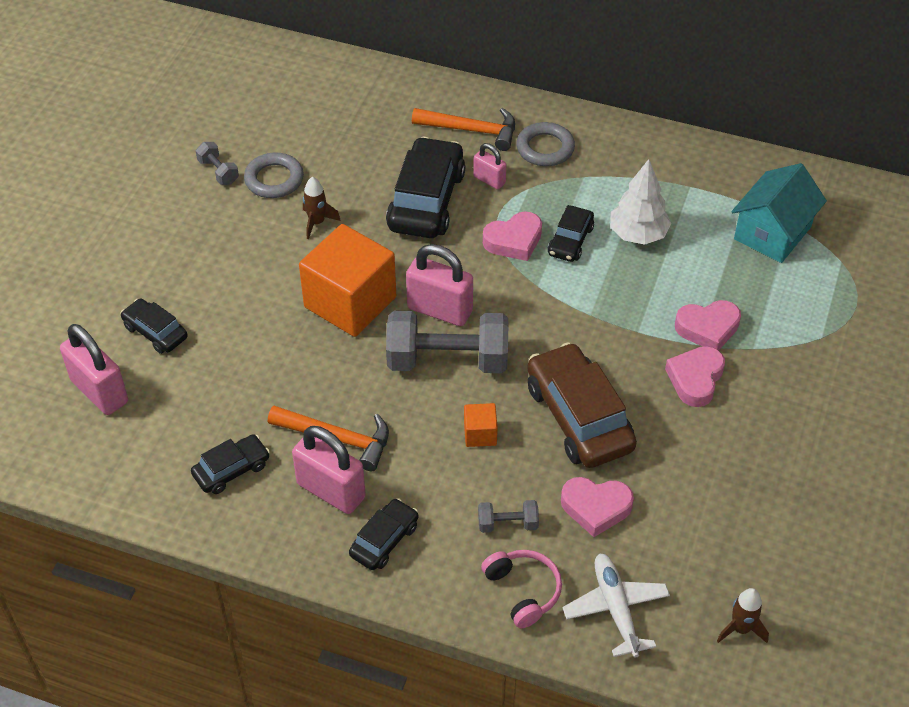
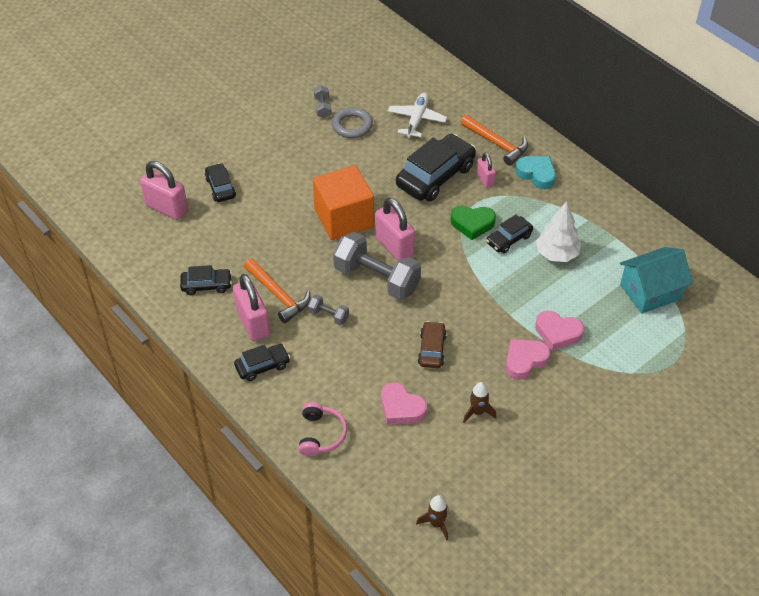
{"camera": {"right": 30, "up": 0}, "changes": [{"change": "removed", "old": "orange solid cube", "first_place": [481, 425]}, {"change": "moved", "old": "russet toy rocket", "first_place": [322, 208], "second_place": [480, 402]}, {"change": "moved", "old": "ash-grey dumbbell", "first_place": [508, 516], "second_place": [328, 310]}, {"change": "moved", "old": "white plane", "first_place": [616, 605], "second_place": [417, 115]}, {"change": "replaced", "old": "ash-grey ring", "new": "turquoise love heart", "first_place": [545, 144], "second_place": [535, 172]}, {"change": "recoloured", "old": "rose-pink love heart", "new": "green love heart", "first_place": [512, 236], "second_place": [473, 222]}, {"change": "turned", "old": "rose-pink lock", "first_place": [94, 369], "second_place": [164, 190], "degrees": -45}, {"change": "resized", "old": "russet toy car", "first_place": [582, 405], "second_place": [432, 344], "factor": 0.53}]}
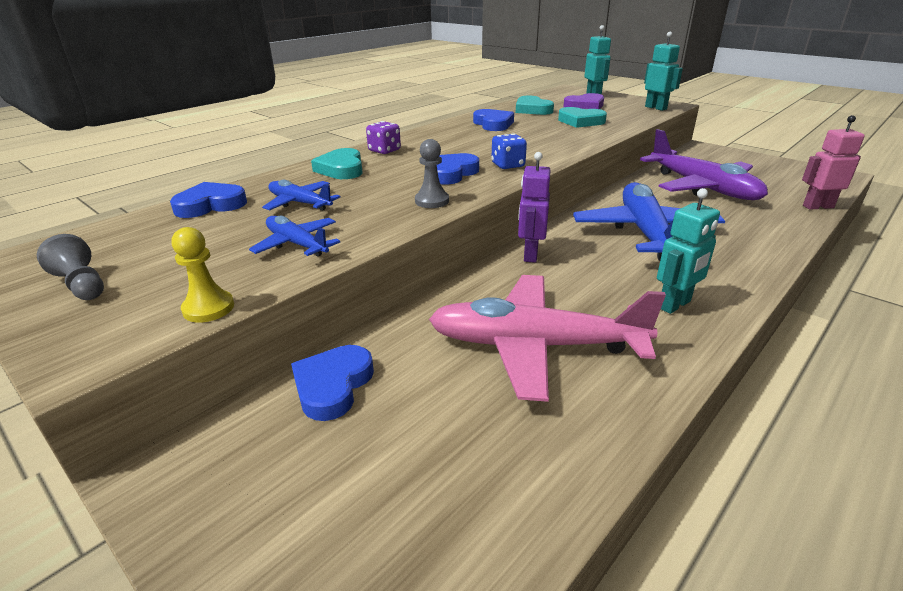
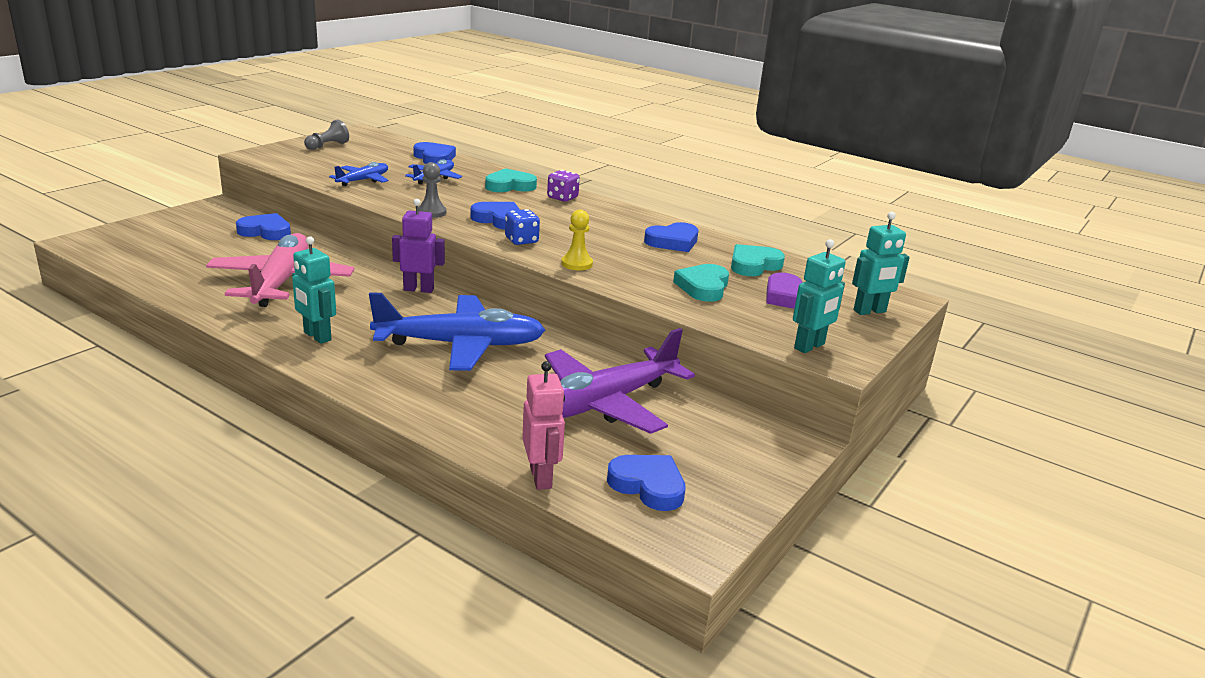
{"camera": {"right": 80, "up": -5}, "changes": [{"change": "added", "new": "cobalt love heart", "second_place": [646, 483]}, {"change": "moved", "old": "bright yellow pawn", "first_place": [203, 275], "second_place": [577, 239]}]}
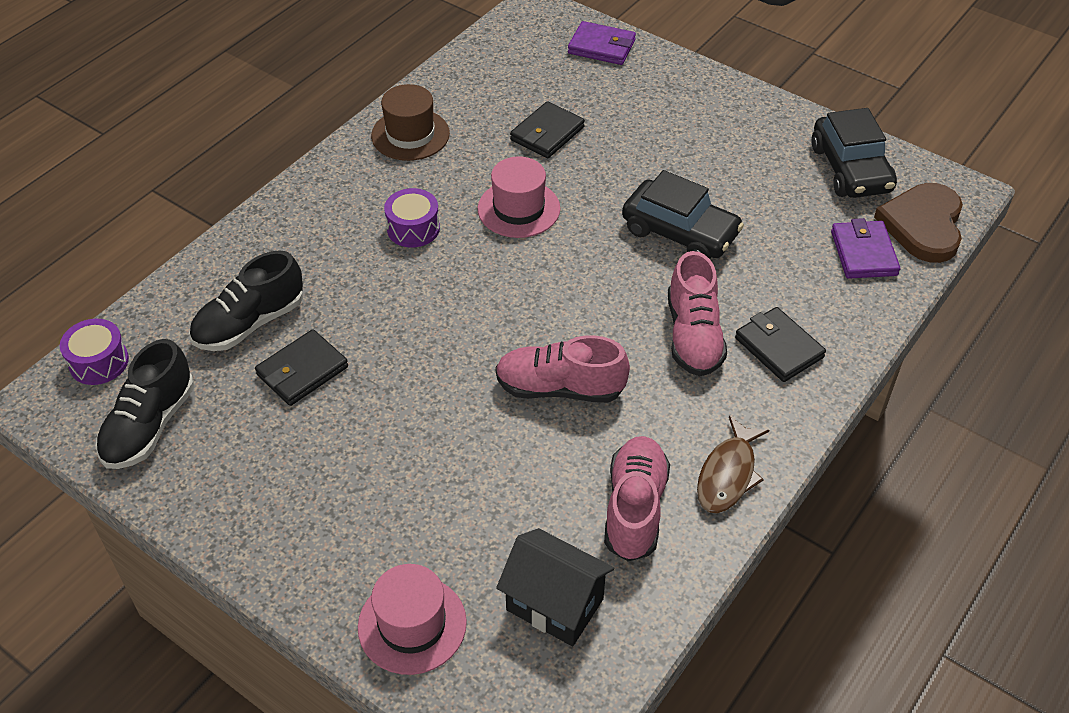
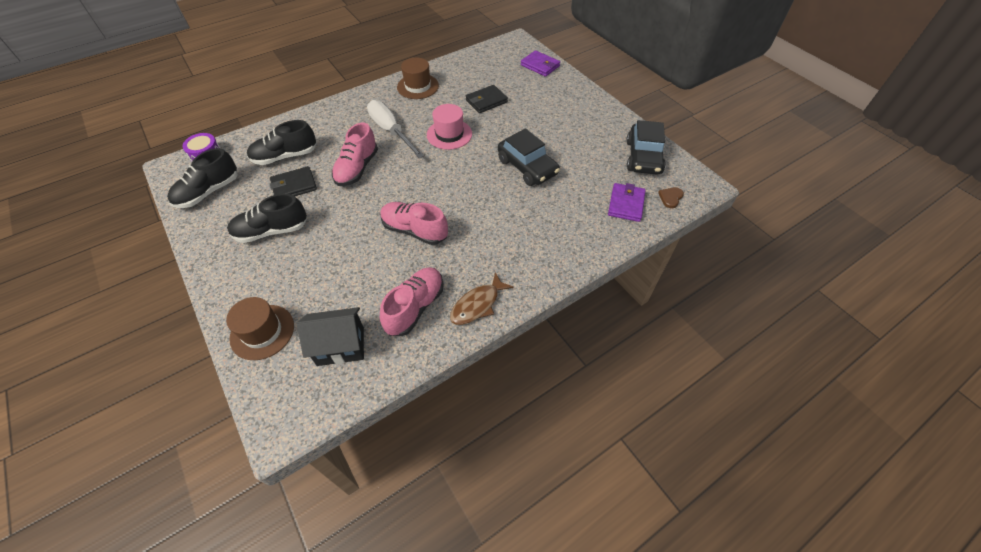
{"camera": {"right": 20, "up": 5}, "changes": [{"change": "removed", "old": "black wallet", "first_place": [780, 344]}, {"change": "added", "new": "black sneaker", "second_place": [267, 218]}, {"change": "moved", "old": "rose-pink sneaker", "first_place": [697, 313], "second_place": [355, 154]}, {"change": "replaced", "old": "violet drum", "new": "white hand screwdriver", "first_place": [412, 217], "second_place": [395, 129]}, {"change": "recoloured", "old": "rose-pink hat", "new": "russet hat", "first_place": [412, 619], "second_place": [260, 328]}, {"change": "turned", "old": "black cottage", "first_place": [555, 587], "second_place": [330, 336], "degrees": -60}, {"change": "resized", "old": "russet love heart", "first_place": [918, 223], "second_place": [671, 197], "factor": 0.45}]}
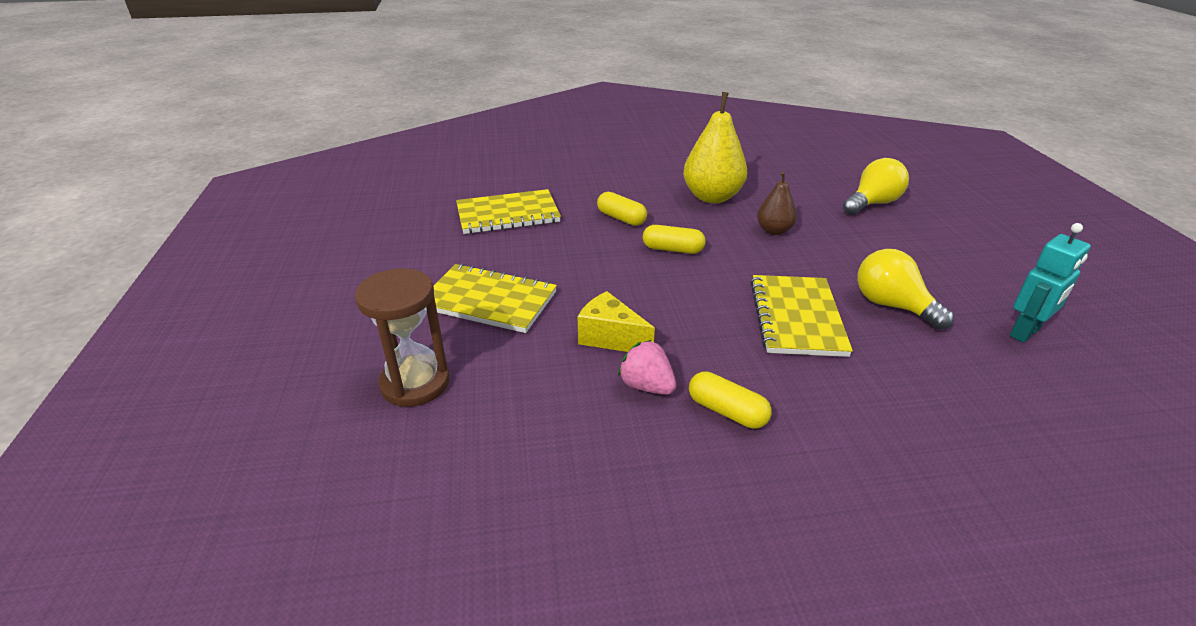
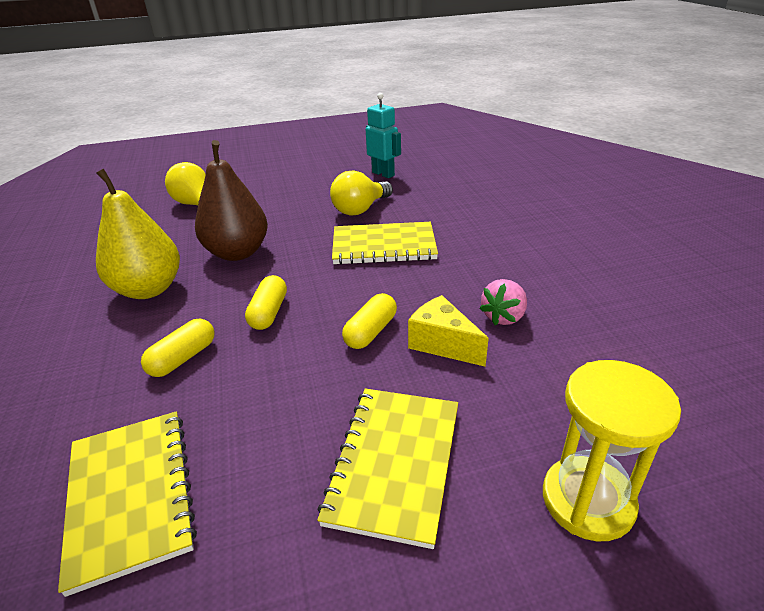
{"camera": {"right": -95, "up": 0}, "changes": [{"change": "moved", "old": "bright yellow pill", "first_place": [730, 400], "second_place": [369, 321]}, {"change": "recoloured", "old": "russet sand timer", "new": "bright yellow sand timer", "first_place": [402, 337], "second_place": [612, 451]}, {"change": "turned", "old": "bright yellow cheese", "first_place": [616, 321], "second_place": [448, 331], "degrees": 105}, {"change": "resized", "old": "russet pear", "first_place": [777, 203], "second_place": [231, 200], "factor": 1.78}]}
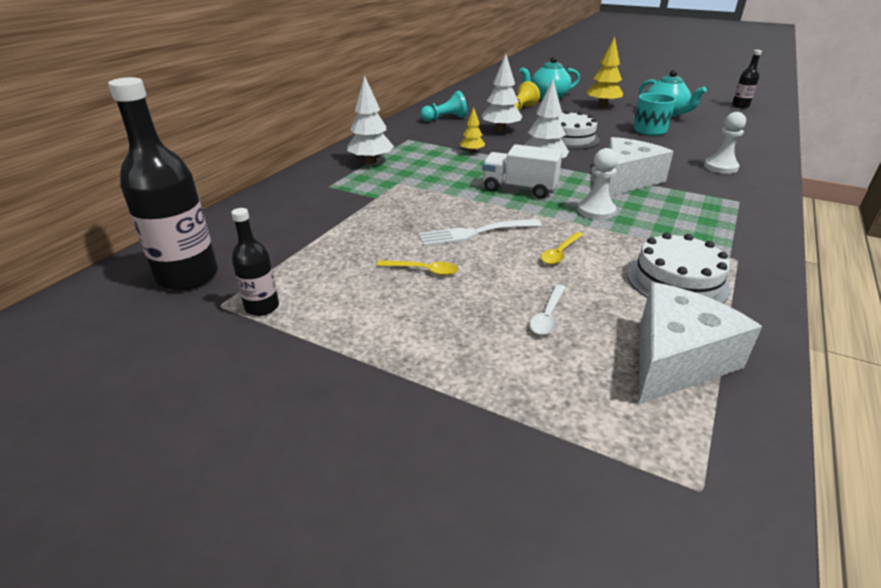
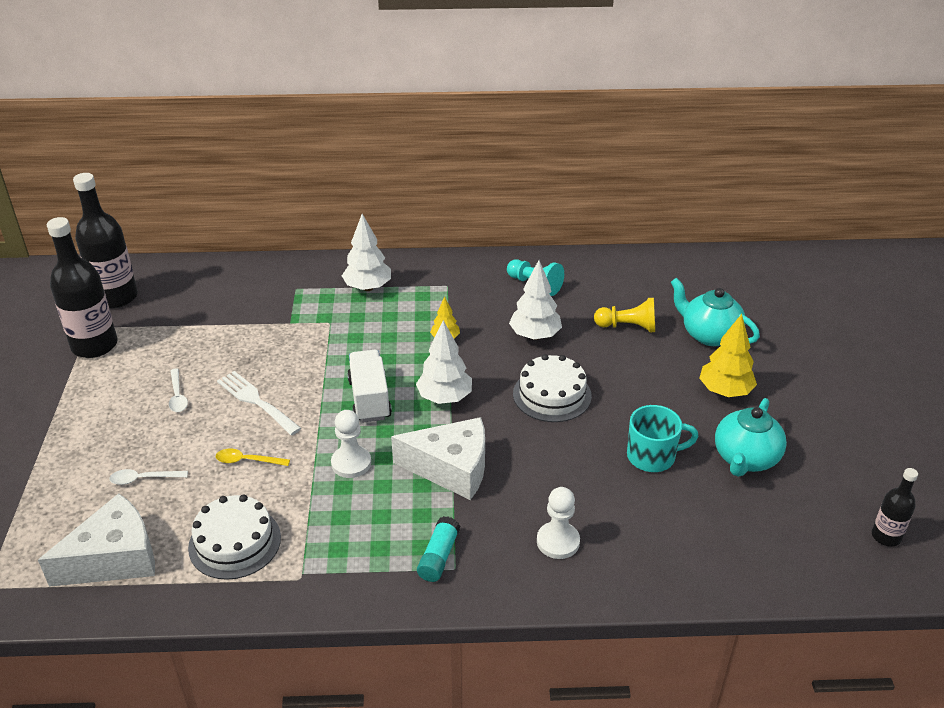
{"camera": {"right": 60, "up": 5}, "changes": [{"change": "added", "new": "turquoise glue stick", "second_place": [438, 549]}, {"change": "recoloured", "old": "bright yellow teaspoon", "new": "white teaspoon", "first_place": [417, 268], "second_place": [178, 390]}, {"change": "turned", "old": "white cheese", "first_place": [700, 343], "second_place": [96, 540], "degrees": -45}, {"change": "resized", "old": "black drink bottle", "first_place": [255, 262], "second_place": [82, 287], "factor": 1.91}]}
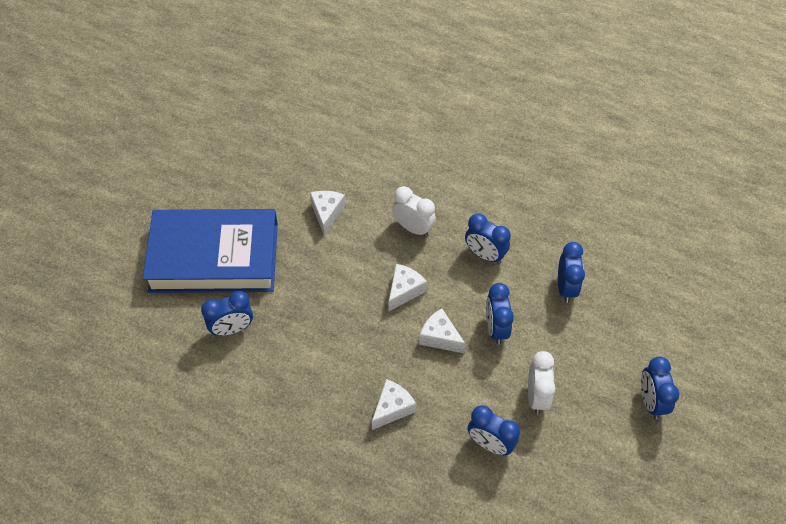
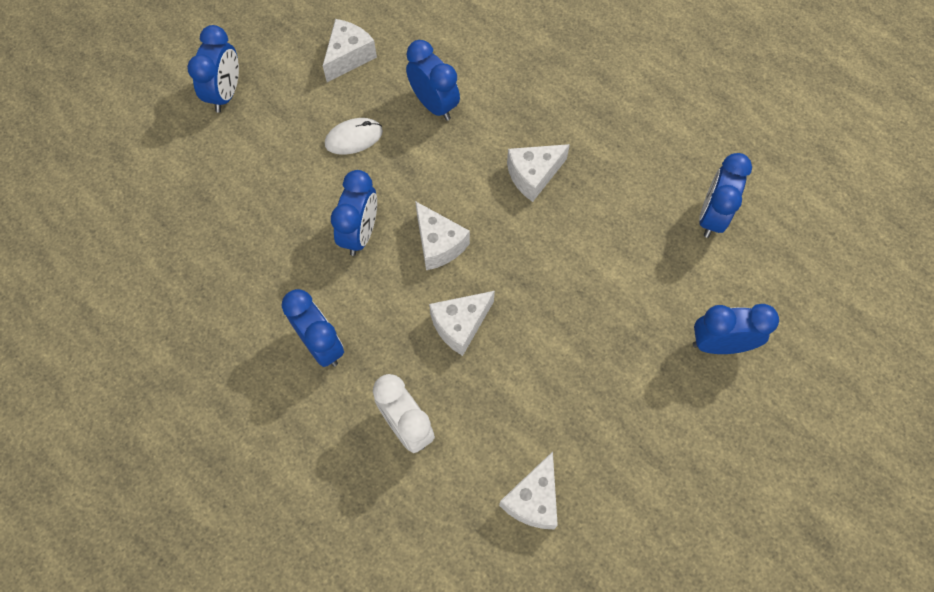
{"camera": {"right": -160, "up": 10}, "changes": [{"change": "removed", "old": "cobalt hardback", "first_place": [210, 251]}, {"change": "added", "new": "white cheese", "second_place": [350, 50]}, {"change": "moved", "old": "cobalt clock", "first_place": [571, 272], "second_place": [725, 195]}, {"change": "replaced", "old": "white clock", "new": "white mouse", "first_place": [542, 382], "second_place": [354, 136]}]}
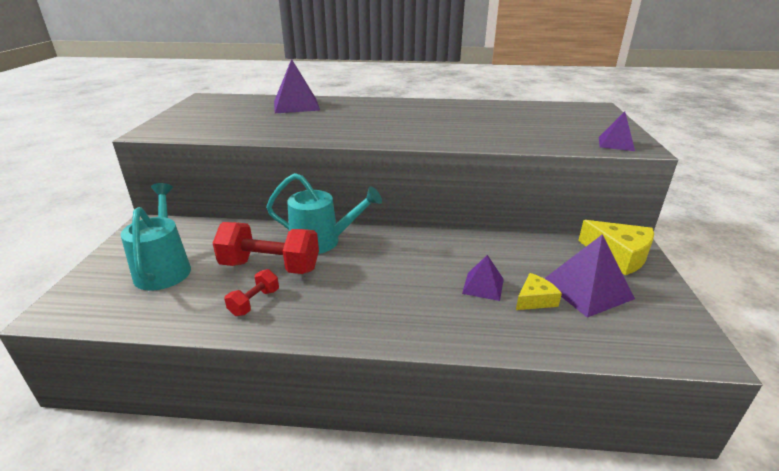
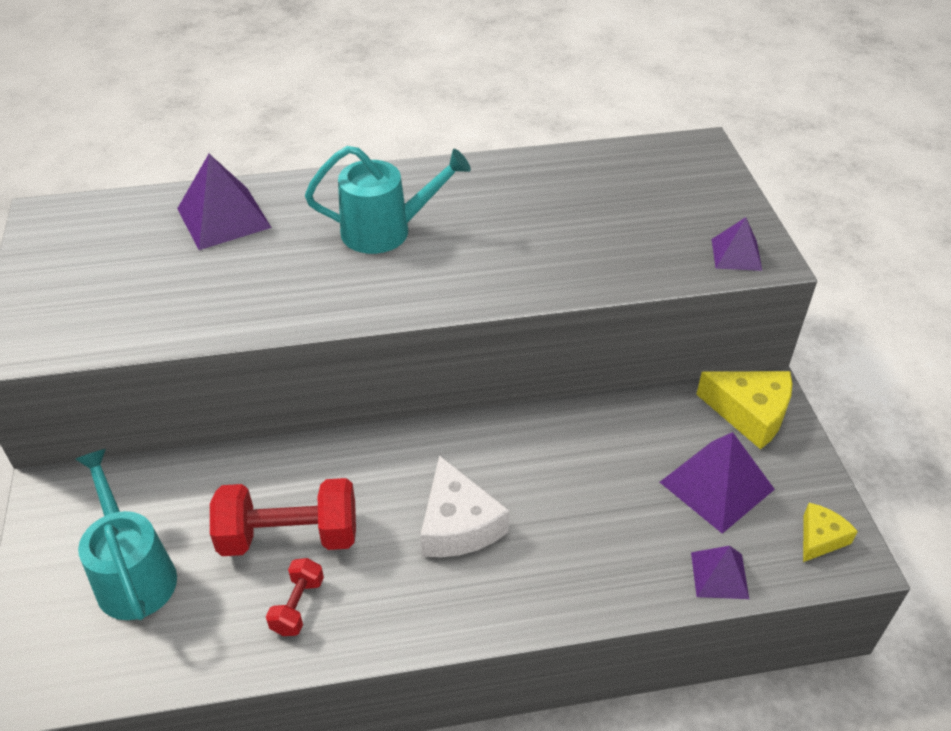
{"camera": {"right": -15, "up": 15}, "changes": [{"change": "added", "new": "white cheese", "second_place": [465, 506]}, {"change": "moved", "old": "turquoise watering pot", "first_place": [324, 213], "second_place": [388, 200]}, {"change": "moved", "old": "violet pyramid shape", "first_place": [483, 278], "second_place": [720, 572]}, {"change": "moved", "old": "bright yellow cheese", "first_place": [539, 291], "second_place": [830, 532]}]}
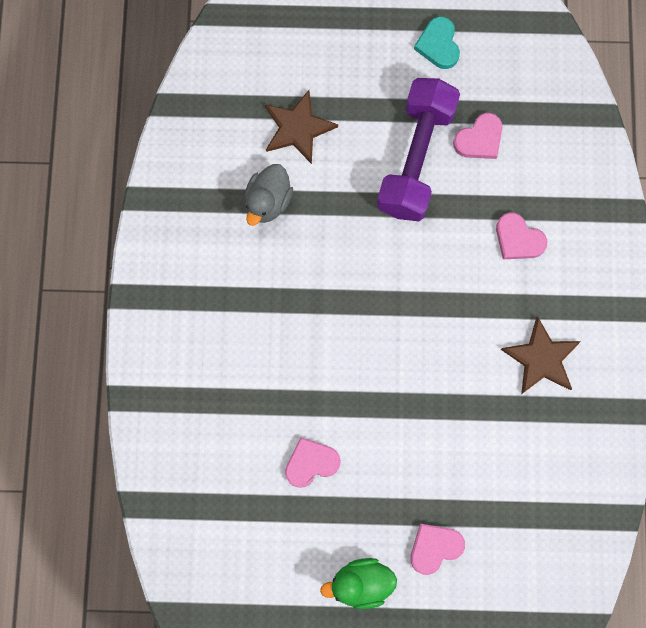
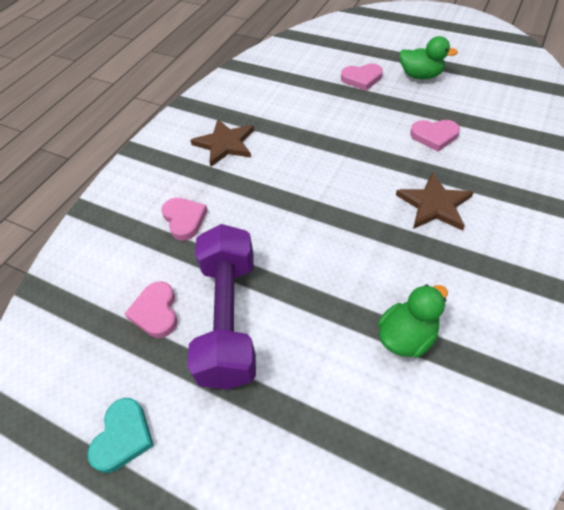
{"camera": {"right": -150, "up": -25}, "changes": [{"change": "moved", "old": "russet star shape", "first_place": [301, 127], "second_place": [435, 201]}, {"change": "recoloured", "old": "ash-grey rubber duck", "new": "green rubber duck", "first_place": [268, 195], "second_place": [413, 321]}, {"change": "turned", "old": "violet dumbbell", "first_place": [418, 149], "second_place": [221, 307], "degrees": -45}, {"change": "turned", "old": "rose-pink love heart", "first_place": [477, 136], "second_place": [151, 309], "degrees": -90}]}
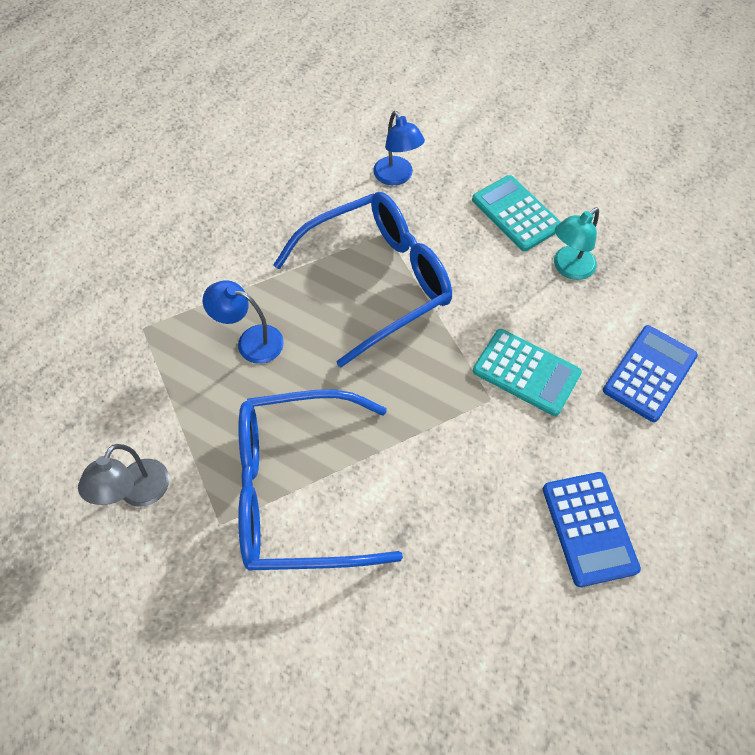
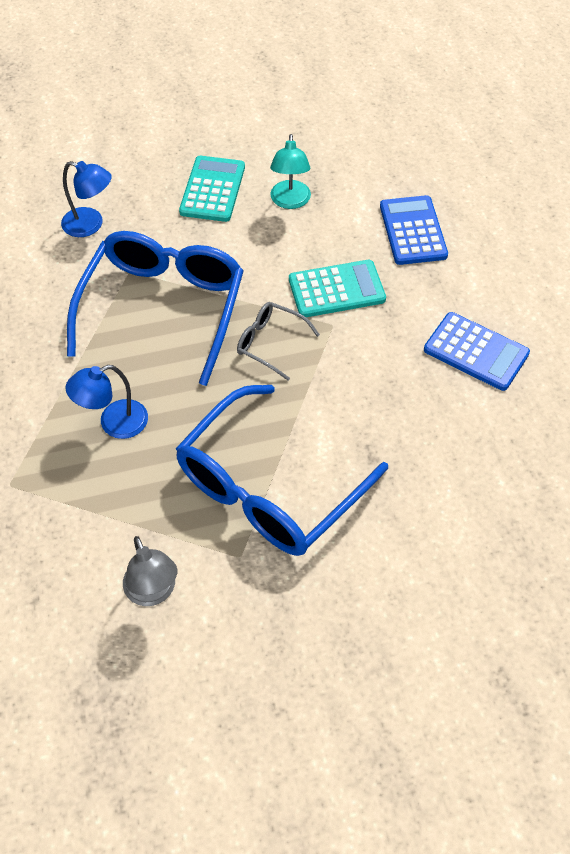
{"camera": {"right": -45, "up": -5}, "changes": [{"change": "added", "new": "ash-grey glasses", "second_place": [278, 341]}, {"change": "turned", "old": "turquoise pocket calculator", "first_place": [516, 213], "second_place": [212, 189], "degrees": 90}]}
